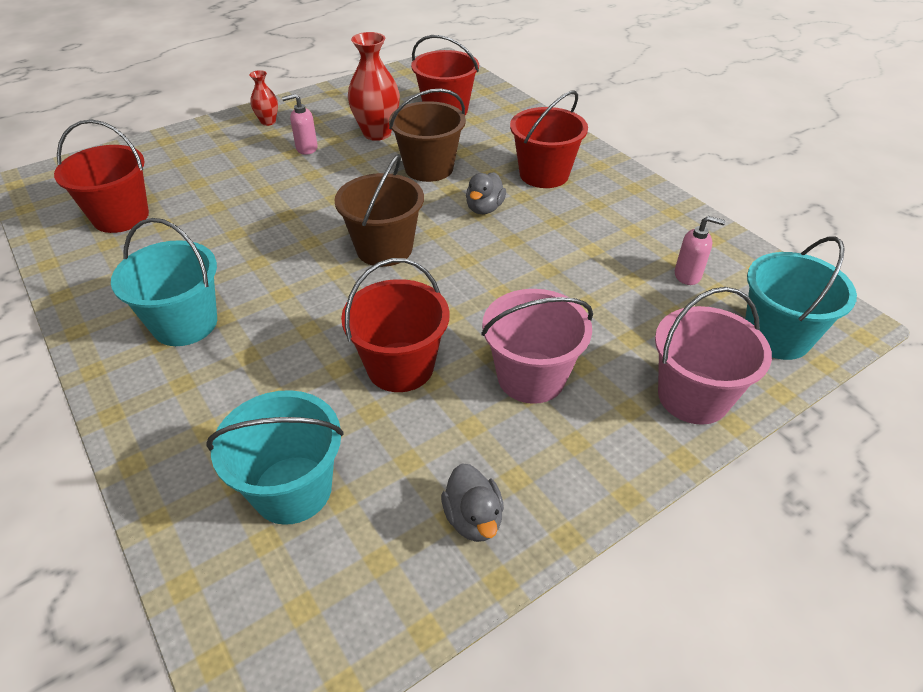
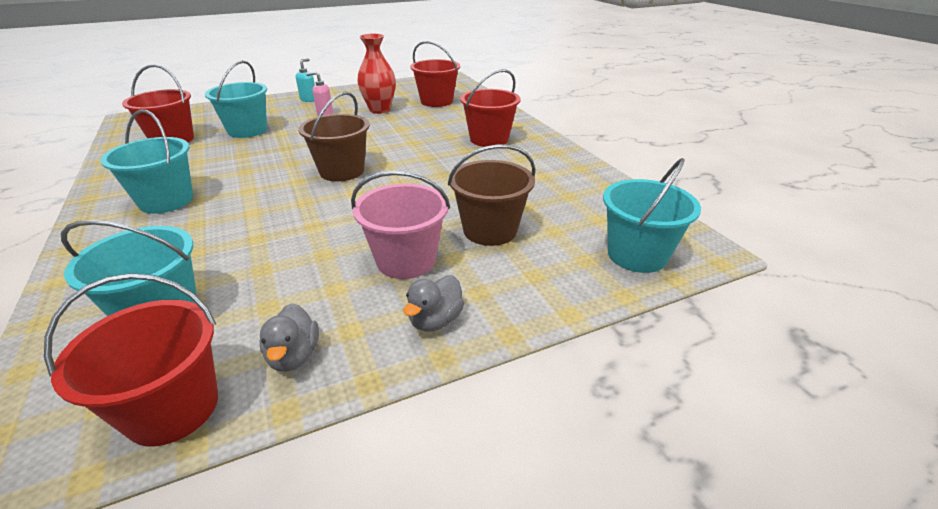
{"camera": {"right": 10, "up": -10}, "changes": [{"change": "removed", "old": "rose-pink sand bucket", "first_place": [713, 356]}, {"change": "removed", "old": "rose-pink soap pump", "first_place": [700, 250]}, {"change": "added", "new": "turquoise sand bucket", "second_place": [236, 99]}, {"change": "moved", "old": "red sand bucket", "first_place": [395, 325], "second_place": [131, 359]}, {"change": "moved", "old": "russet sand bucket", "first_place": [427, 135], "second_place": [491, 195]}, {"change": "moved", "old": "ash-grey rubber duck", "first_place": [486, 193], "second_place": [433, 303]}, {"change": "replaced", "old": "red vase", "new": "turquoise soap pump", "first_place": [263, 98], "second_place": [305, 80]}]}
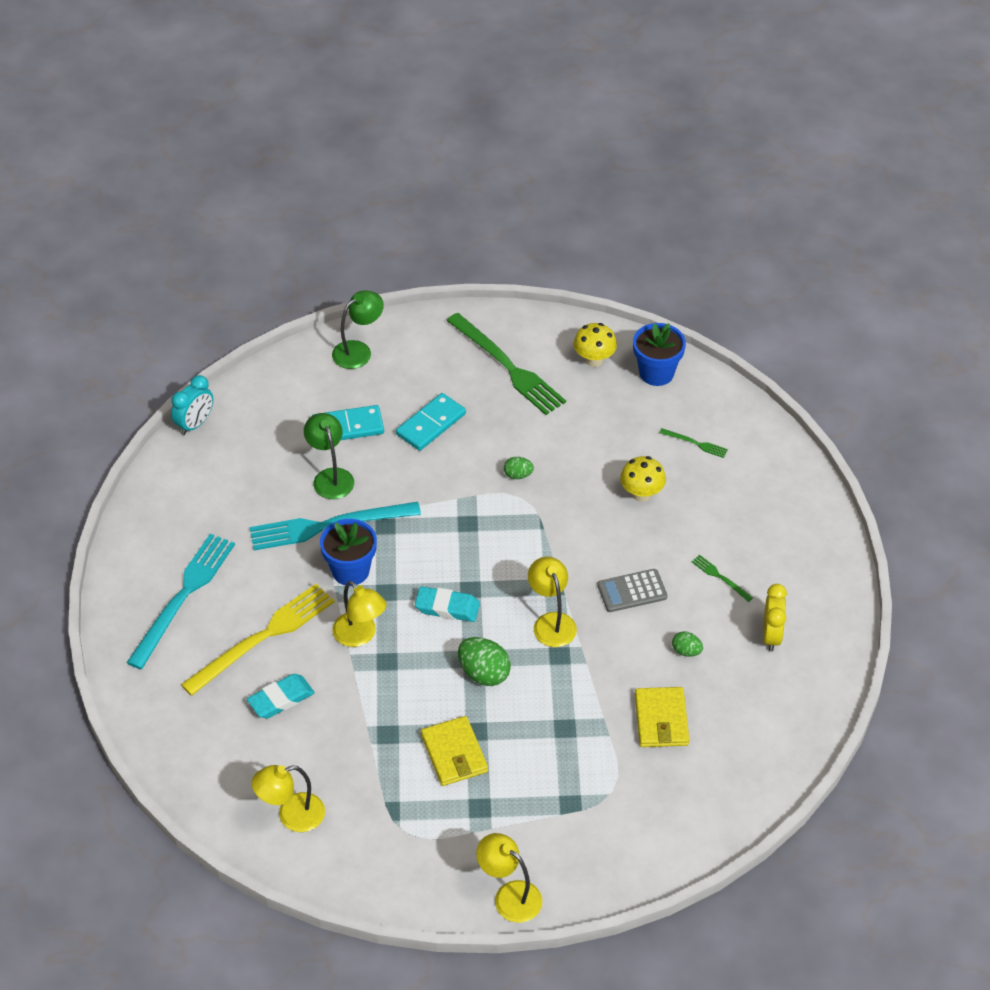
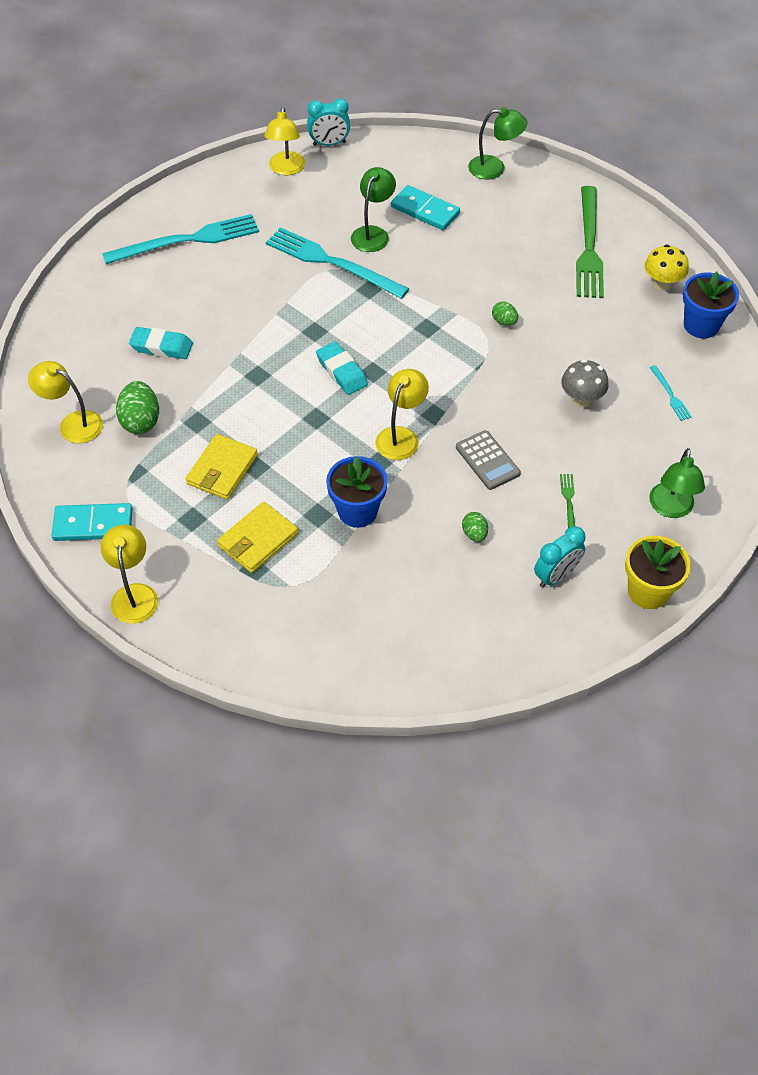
{"camera": {"right": 45, "up": 5}, "changes": [{"change": "removed", "old": "bright yellow fork", "first_place": [258, 640]}, {"change": "added", "new": "bright yellow flower pot", "second_place": [658, 572]}, {"change": "added", "new": "green desk lamp", "second_place": [677, 483]}, {"change": "moved", "old": "cobalt flower pot", "first_place": [348, 552], "second_place": [357, 492]}, {"change": "moved", "old": "bright yellow desk lamp", "first_place": [359, 614], "second_place": [284, 141]}, {"change": "moved", "old": "turquoise domino piece", "first_place": [431, 422], "second_place": [92, 522]}, {"change": "moved", "old": "green egg", "first_place": [484, 661], "second_place": [137, 407]}, {"change": "moved", "old": "bright yellow wallet", "first_place": [662, 717], "second_place": [257, 537]}, {"change": "recoloured", "old": "bright yellow fungus", "new": "ash-grey fungus", "first_place": [643, 479], "second_place": [584, 383]}, {"change": "recoloured", "old": "green fork", "new": "turquoise fork", "first_place": [693, 443], "second_place": [671, 393]}, {"change": "recoloured", "old": "bright yellow clock", "new": "turquoise clock", "first_place": [775, 617], "second_place": [560, 557]}, {"change": "turned", "old": "ash-grey pocket calculator", "first_place": [633, 590], "second_place": [488, 460], "degrees": -150}]}
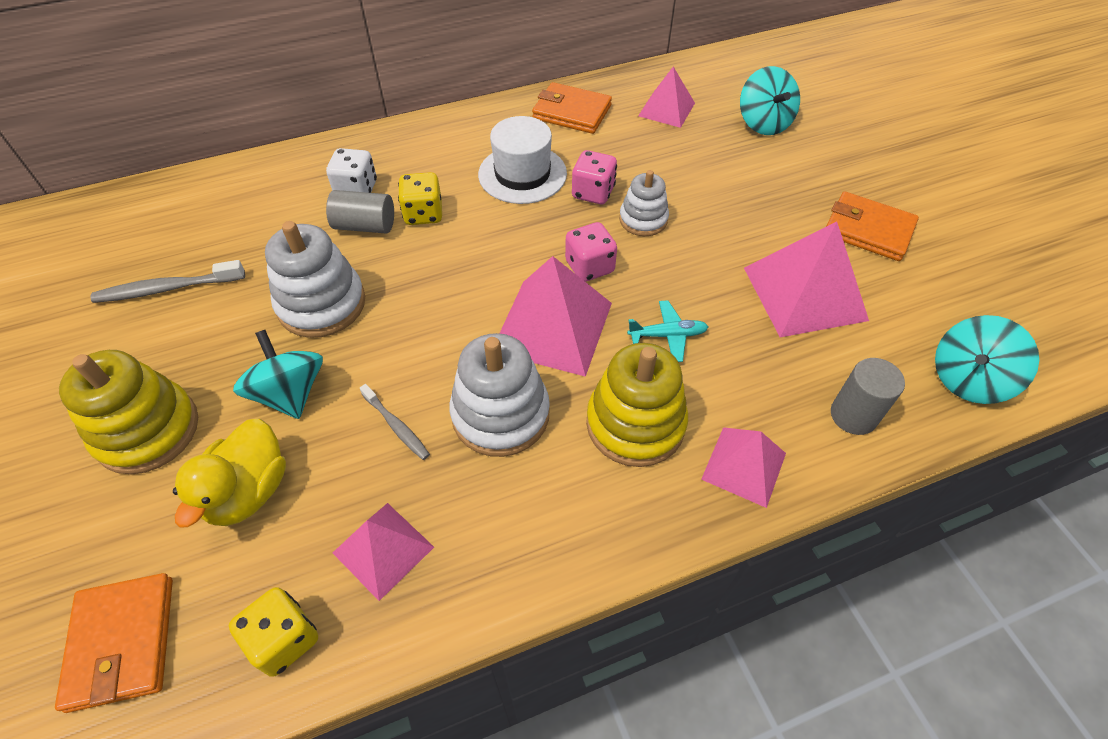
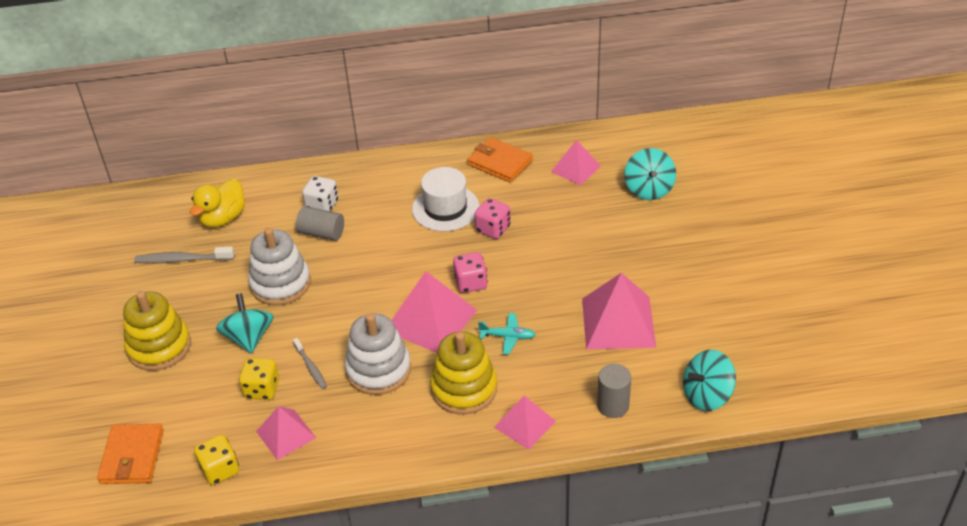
{"camera": {"right": 15, "up": -10}, "changes": [{"change": "removed", "old": "white stacking rings", "first_place": [644, 203]}, {"change": "removed", "old": "orange wallet", "first_place": [872, 226]}, {"change": "moved", "old": "bright yellow rubber duck", "first_place": [229, 473], "second_place": [217, 203]}, {"change": "moved", "old": "bright yellow die", "first_place": [420, 198], "second_place": [259, 379]}]}
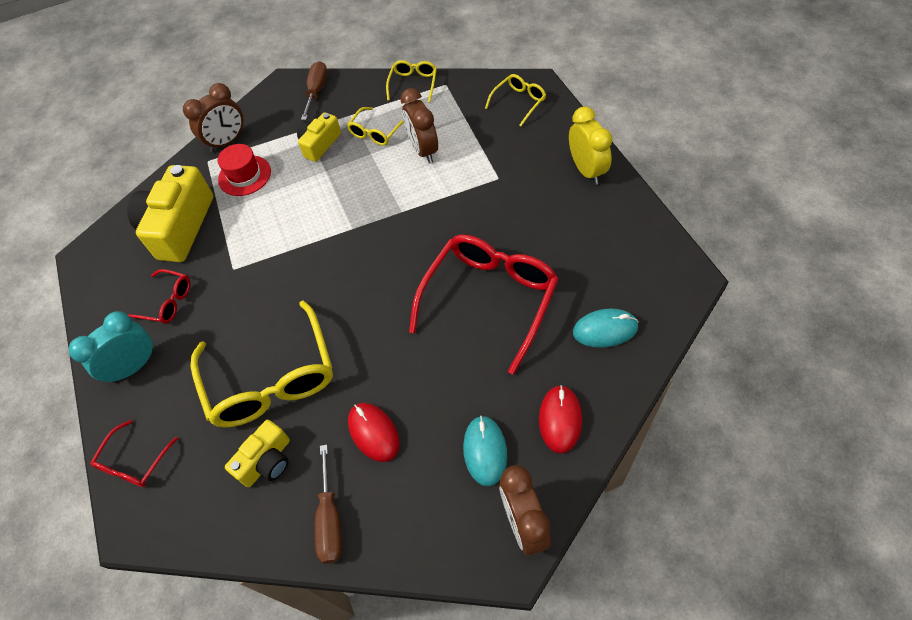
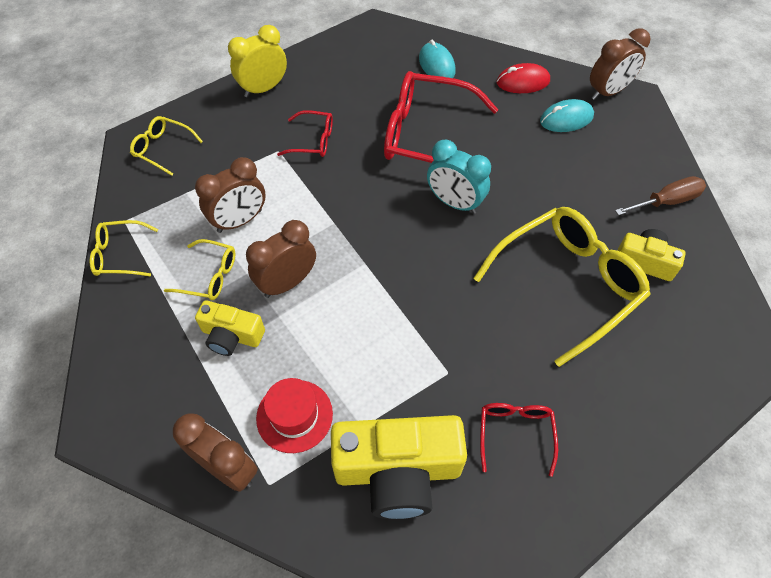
{"camera": {"right": -110, "up": 0}, "changes": [{"change": "removed", "old": "russet hand screwdriver", "first_place": [314, 90]}, {"change": "removed", "old": "red mouse", "first_place": [373, 432]}, {"change": "added", "new": "russet clock", "second_place": [281, 259]}, {"change": "moved", "old": "turquoise clock", "first_place": [112, 347], "second_place": [459, 177]}, {"change": "moved", "old": "red glasses", "first_place": [134, 453], "second_place": [305, 133]}]}
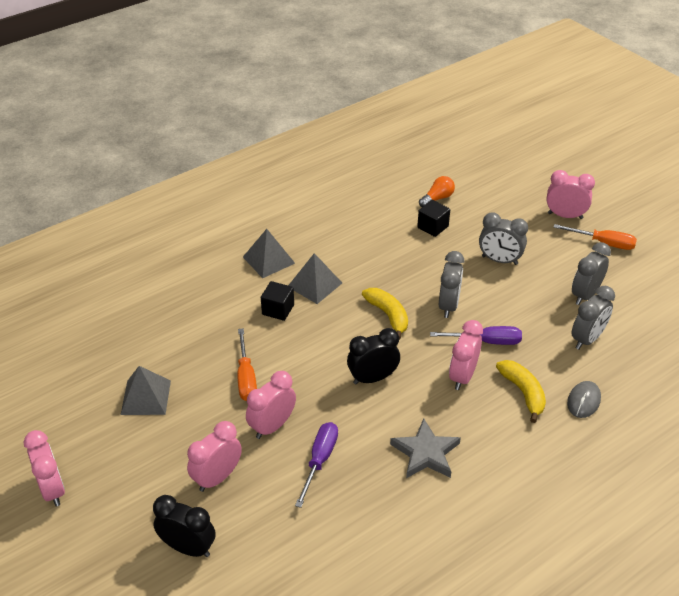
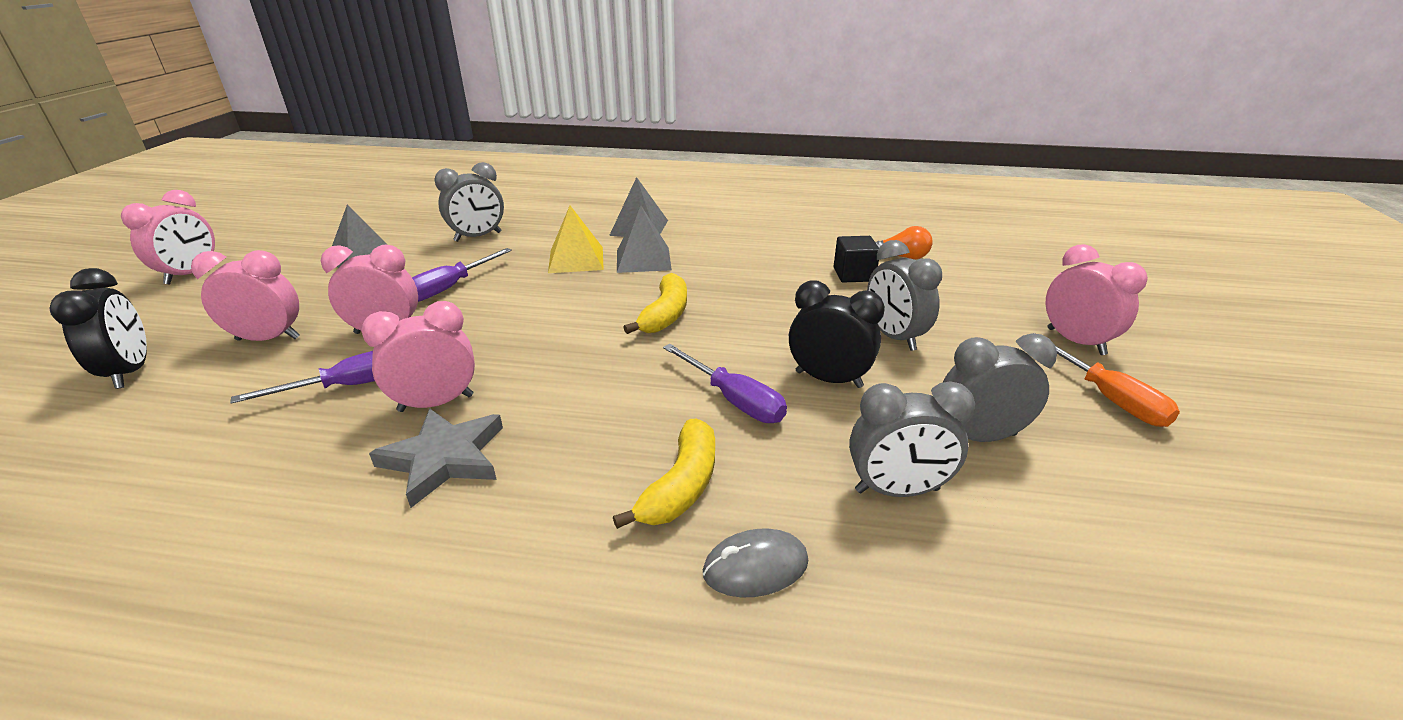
{"camera": {"right": 45, "up": -10}, "changes": [{"change": "moved", "old": "black clock", "first_place": [373, 356], "second_place": [837, 334]}, {"change": "moved", "old": "ash-grey clock", "first_place": [451, 284], "second_place": [469, 202]}, {"change": "moved", "old": "rose-pink clock", "first_place": [466, 355], "second_place": [418, 356]}, {"change": "replaced", "old": "black solid cube", "new": "bright yellow pyramid shape", "first_place": [277, 301], "second_place": [576, 239]}, {"change": "recoloured", "old": "orange hand screwdriver", "new": "violet hand screwdriver", "first_place": [247, 364], "second_place": [462, 275]}]}
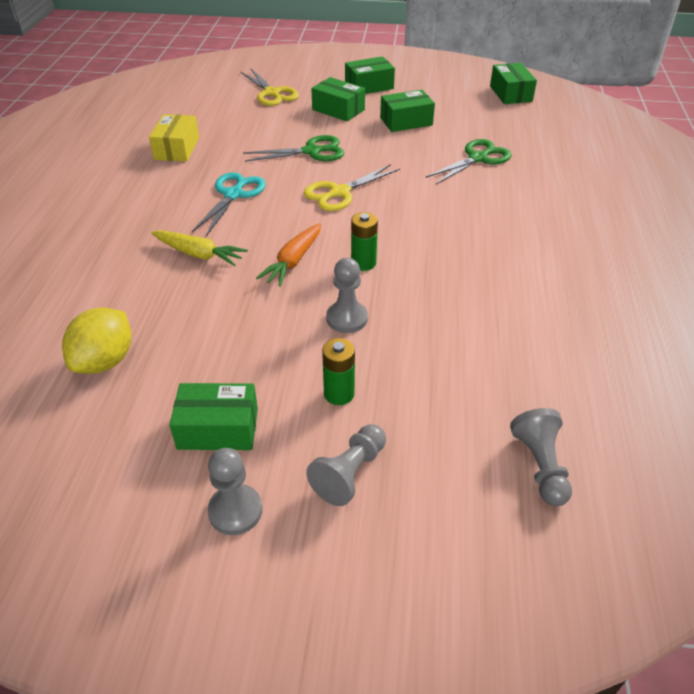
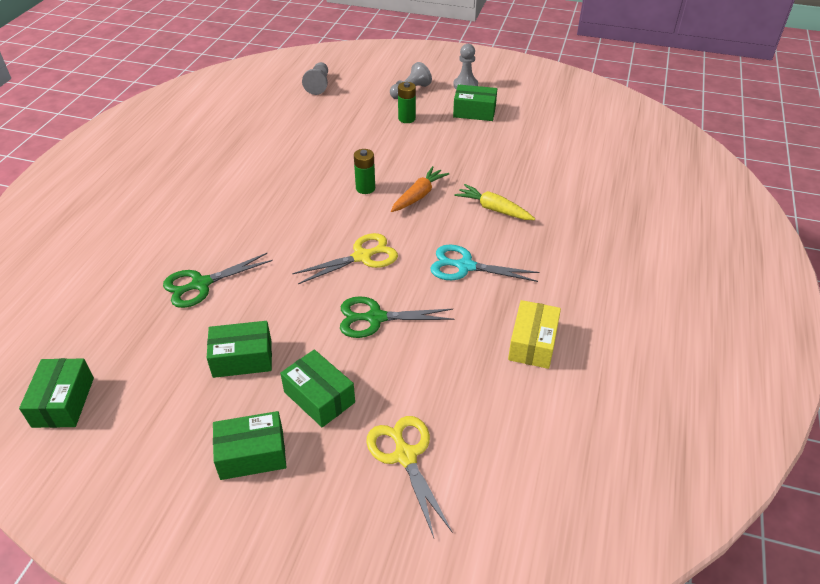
{"camera": {"right": -170, "up": 0}, "changes": [{"change": "removed", "old": "bright yellow lemon", "first_place": [96, 341]}, {"change": "removed", "old": "ash-grey pawn", "first_place": [347, 295]}, {"change": "turned", "old": "turquoise scissors", "first_place": [229, 204], "second_place": [484, 263], "degrees": 75}]}
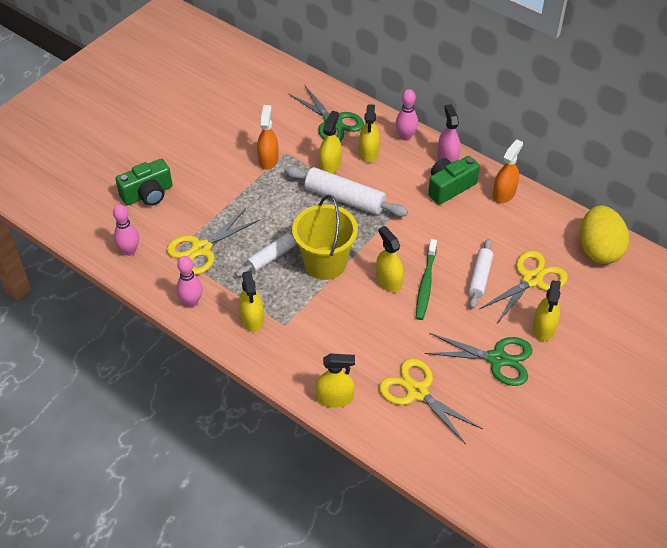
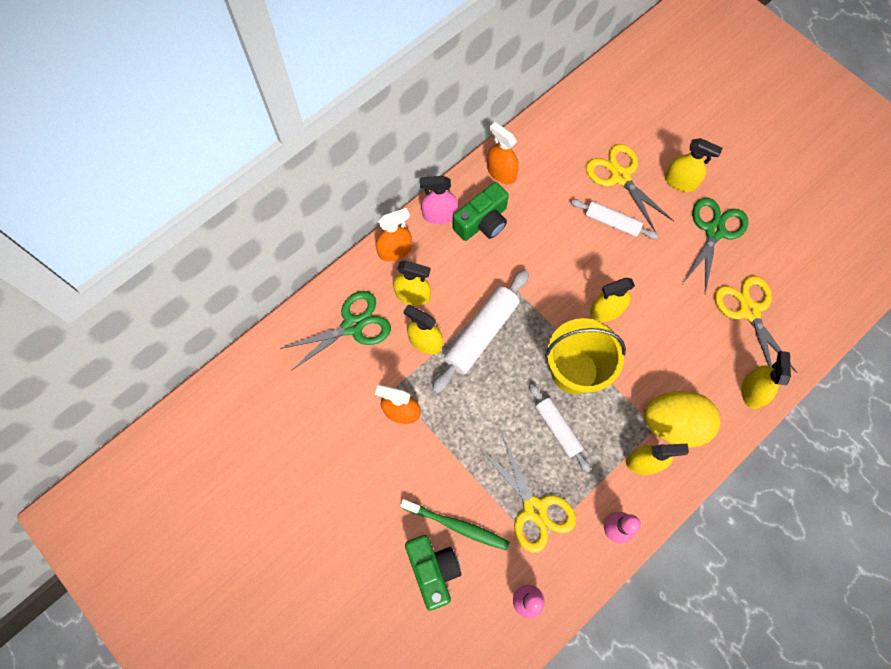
{"camera": {"right": -80, "up": 20}, "changes": [{"change": "moved", "old": "green dental brush", "first_place": [426, 279], "second_place": [455, 524]}, {"change": "moved", "old": "bright yellow egg", "first_place": [604, 235], "second_place": [682, 419]}, {"change": "replaced", "old": "rose-pink skittle", "new": "orange spray bottle", "first_place": [407, 115], "second_place": [394, 234]}, {"change": "turned", "old": "bright yellow scissors", "first_place": [431, 401], "second_place": [755, 324], "degrees": 105}, {"change": "turned", "old": "green compact camera", "first_place": [454, 180], "second_place": [481, 211], "degrees": -105}]}
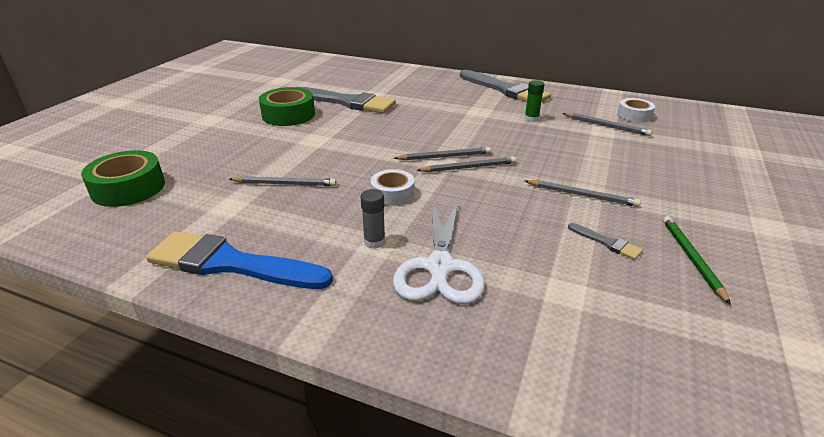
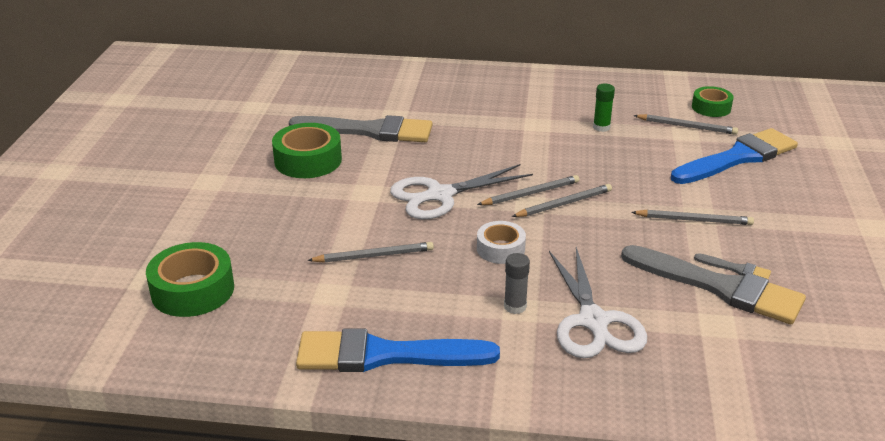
{"camera": {"right": -15, "up": 0}, "changes": [{"change": "removed", "old": "green wooden pencil", "first_place": [697, 260]}, {"change": "added", "new": "white scissors", "second_place": [461, 191]}, {"change": "added", "new": "cobalt paintbrush", "second_place": [734, 156]}, {"change": "moved", "old": "ash-grey paintbrush", "first_place": [505, 86], "second_place": [713, 284]}, {"change": "recoloured", "old": "white tape", "new": "green tape", "first_place": [636, 110], "second_place": [713, 101]}]}
